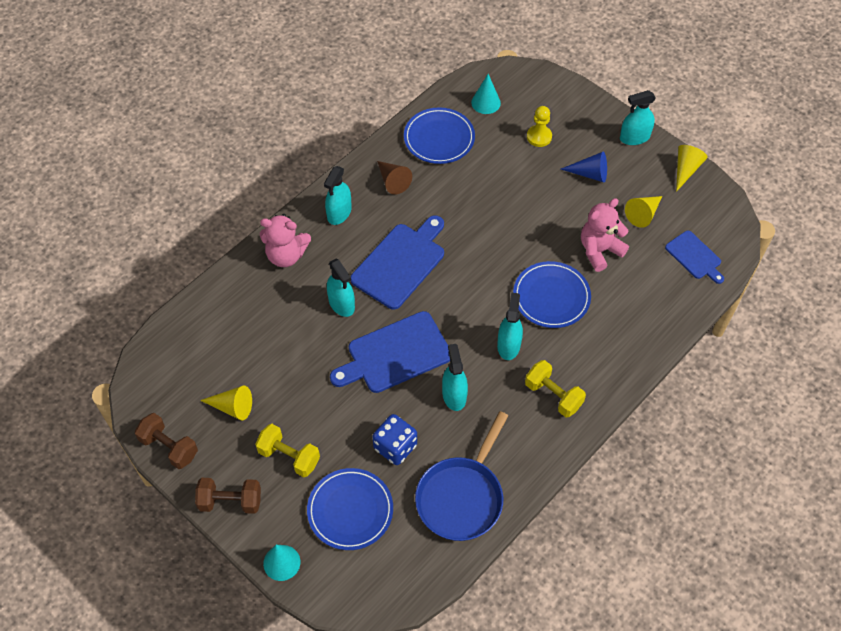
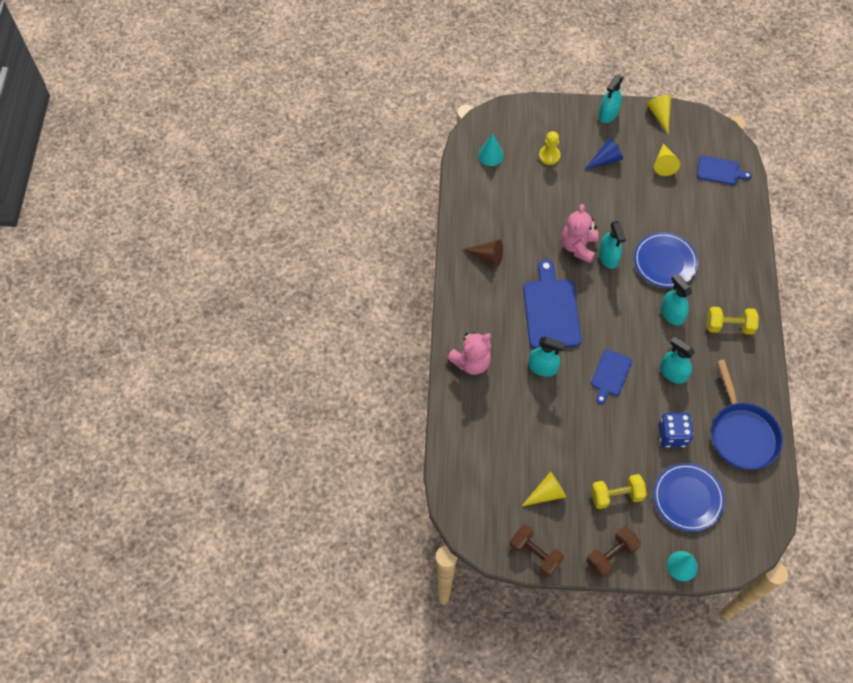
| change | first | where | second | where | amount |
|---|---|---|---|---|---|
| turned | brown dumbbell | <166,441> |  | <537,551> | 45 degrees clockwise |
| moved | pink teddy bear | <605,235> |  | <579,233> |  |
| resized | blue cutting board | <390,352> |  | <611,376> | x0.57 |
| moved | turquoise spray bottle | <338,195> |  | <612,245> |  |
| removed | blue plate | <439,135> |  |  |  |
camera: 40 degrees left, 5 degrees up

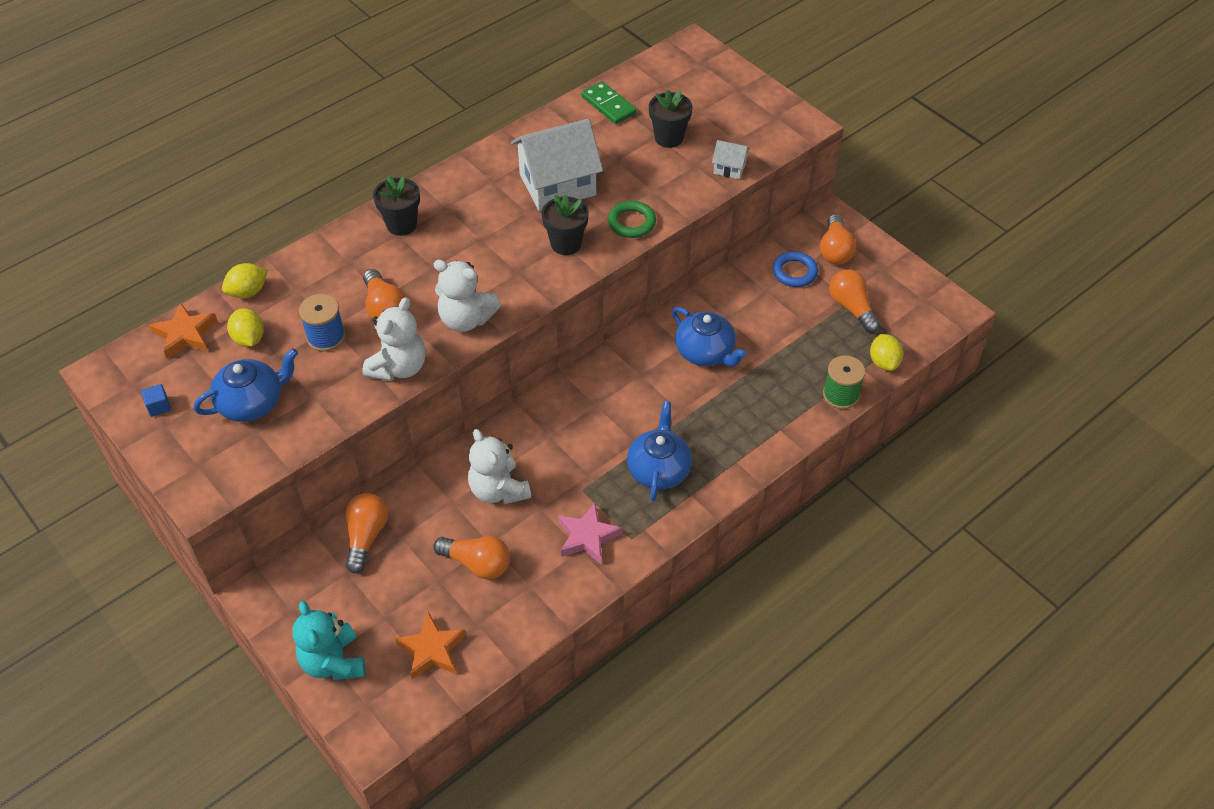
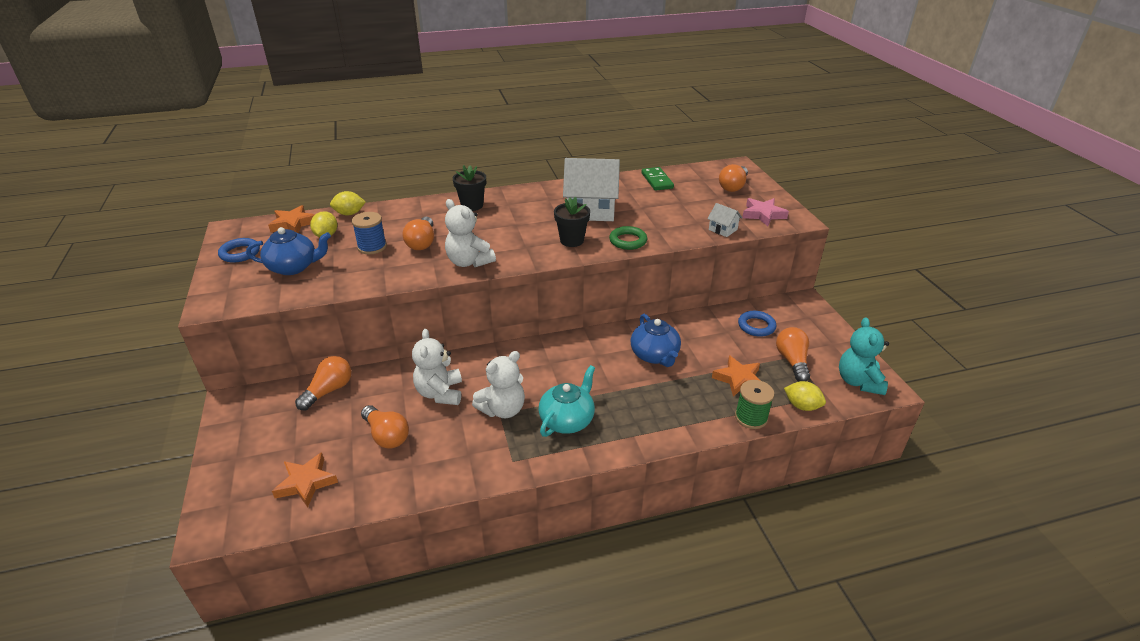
| change | first | where | second | where | amount |
|---|---|---|---|---|---|
| replaced | blue cube | <156,400> | blue ring | <239,250> |  |
| moved | white teddy bear | <394,339> |  | <498,384> |  |
| recoloured | blue teapot | <659,451> | turquoise teapot | <566,401> |  |
| added |  |  | orange star | <736,376> |  |
| moved | orange light bulb | <838,239> |  | <733,178> |  |
| moved | pink star | <590,533> |  | <765,212> |  |
| turned | yellow lemon | <886,352> |  | <805,396> | 75 degrees counterclockwise |
| moved | turquoise teddy bear | <328,640> |  | <864,356> |  |
| removed | black flower pot | <670,118> |  |  |  |
camera: 25 degrees right, 15 degrees down

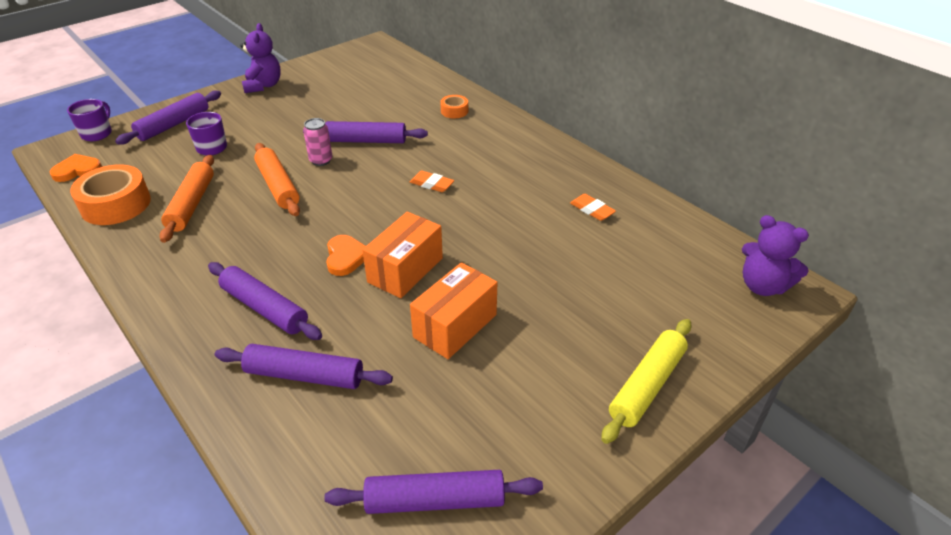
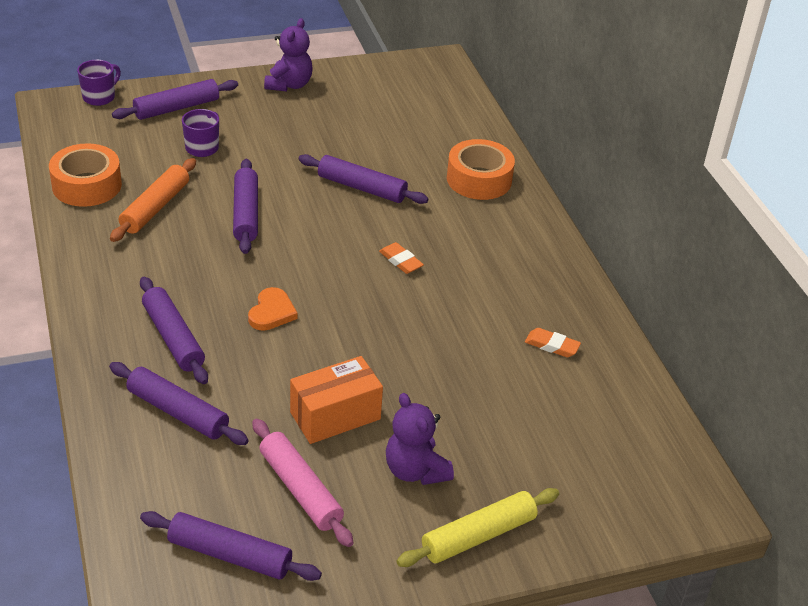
| change | first | where | second | where | amount |
|---|---|---|---|---|---|
| recoloured | orange rolling pin | <277,179> | purple rolling pin | <245,206> |  |
| added |  |  | pink rolling pin | <303,483> |  |
| moved | purple teddy bear | <775,255> |  | <420,439> |  |
| resized | orange tape | <454,107> |  | <481,169> | x1.97 |
| turned | orange eraser | <593,207> |  | <553,342> | 45 degrees counterclockwise |
| removed | orange heart | <76,168> |  |  |  |
| removed | pink can | <317,142> |  |  |  |
| removed | orange box | <402,255> |  |  |  |
camera: 20 degrees right, 0 degrees up

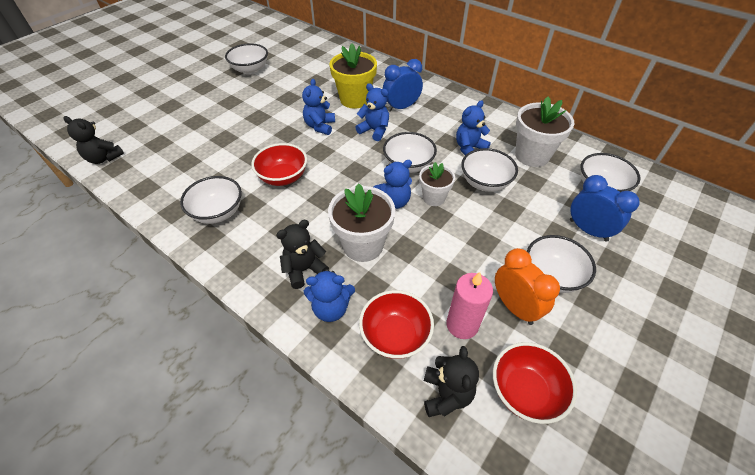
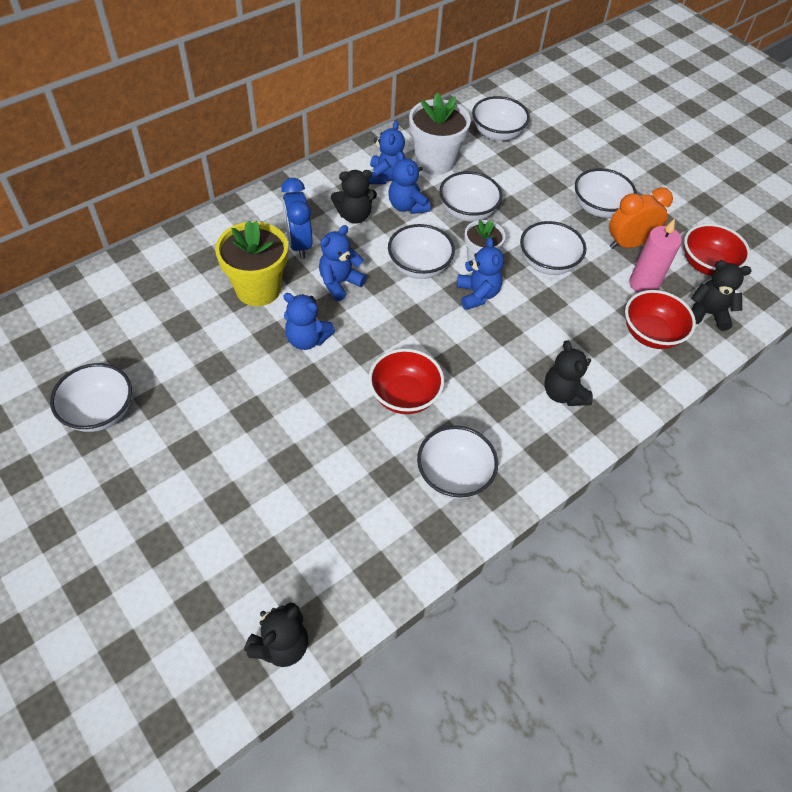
| change | first | where | second | where | amount |
|---|---|---|---|---|---|
| added |  |  | black teddy bear | <354,197> |  |
| moved | blue teddy bear | <329,295> |  | <386,152> |  |
| added |  |  | white bowl | <553,248> |  |
| removed | white flower pot | <361,222> |  |  |  |
| removed | blue clock | <605,208> |  |  |  |
camera: 80 degrees left, 5 degrees up

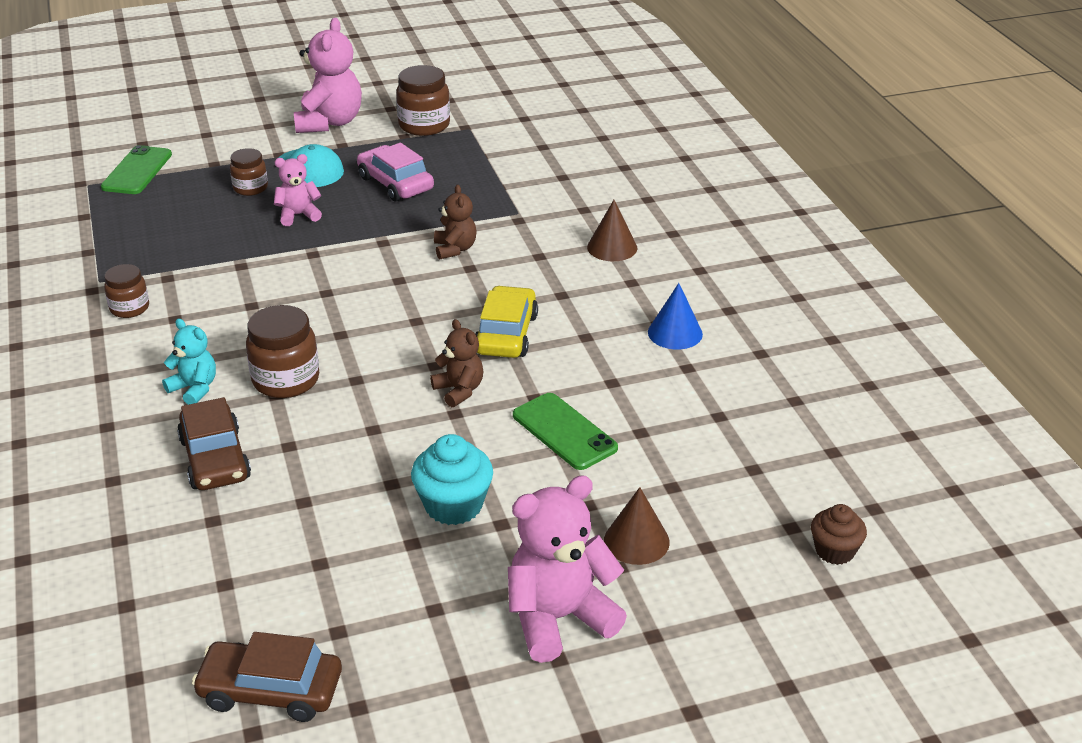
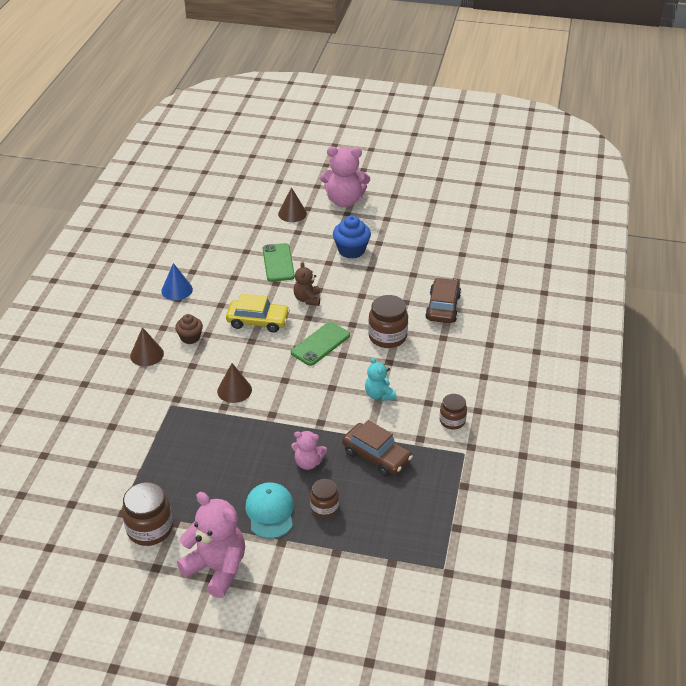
| change | first | where | second | where | amount |
|---|---|---|---|---|---|
| moved | brown cupcake | <839,534> |  | <189,329> |  |
| turned | pink teddy bear | <328,75> |  | <211,545> | 90 degrees clockwise |
| replaced | brown teddy bear | <455,222> | brown cone | <234,383> |  |
| turned | yellow car | <506,322> |  | <258,313> | 120 degrees counterclockwise |
| moved | green phone | <136,169> |  | <320,344> |  |
| recoloured | turquoise cupcake | <452,479> | blue cupcake | <352,237> |  |
| moved | brown car | <267,677> |  | <377,448> |  |
| moved | turquoise teddy bear | <189,362> |  | <380,379> |  |
| removed | pink car | <395,172> |  |  |  |
camera: 150 degrees left, 5 degrees up

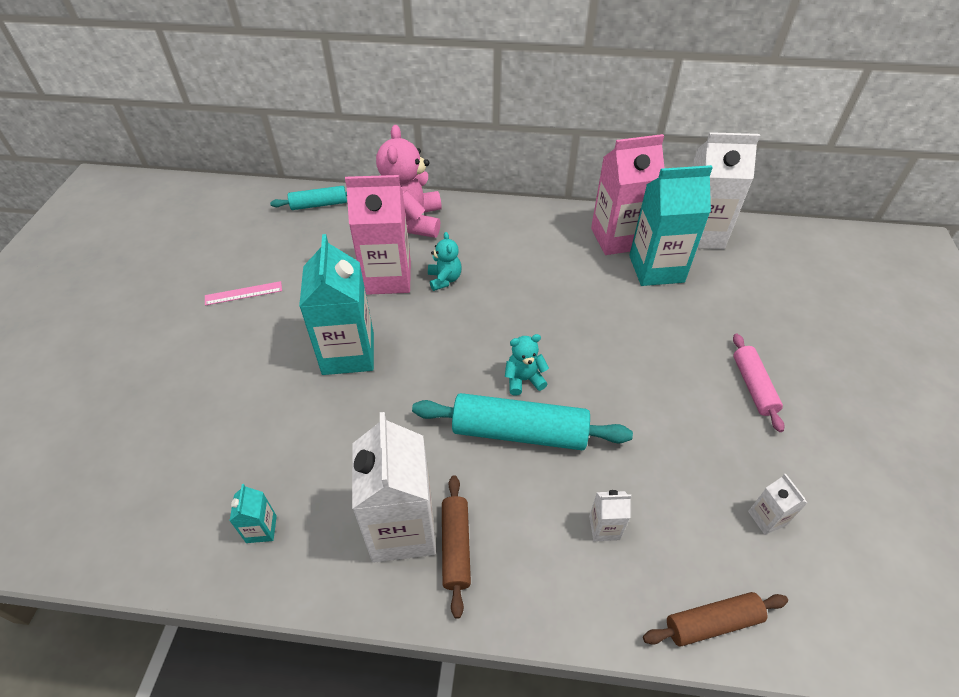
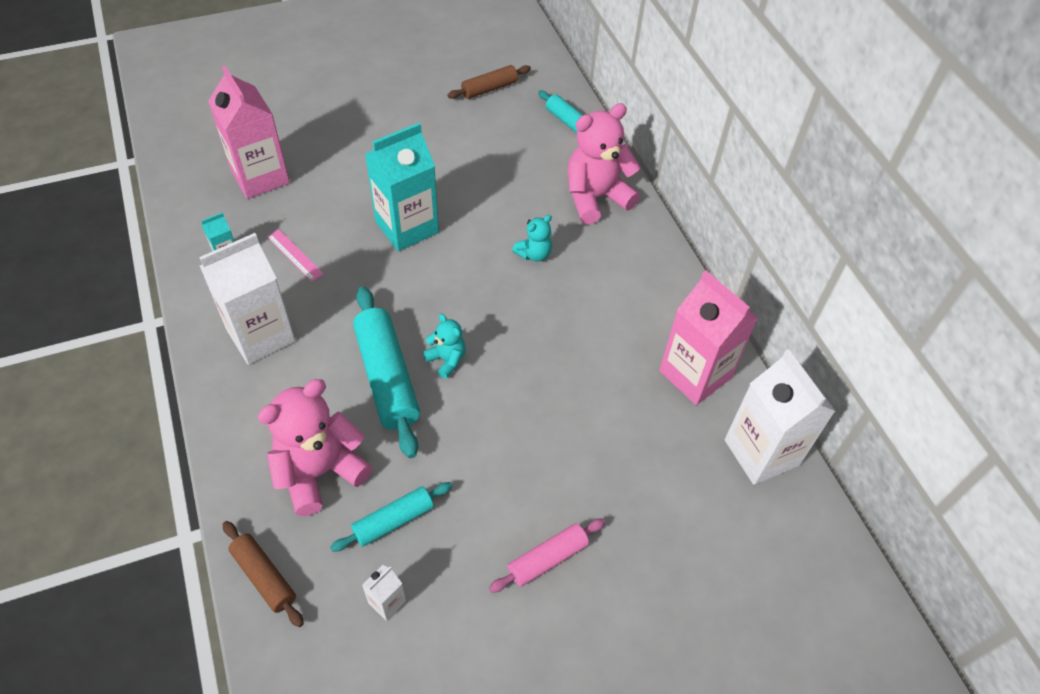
| change | first | where | second | where | amount |
|---|---|---|---|---|---|
| moved | pink carton | <378,235> |  | <249,132> |  |
| replaced | white carton | <610,515> | pink teddy bear | <314,447> |  |
| moved | pink ruler | <243,293> |  | <295,255> |  |
| added |  |  | turquoise rolling pin | <391,517> |  |
| moved | brown rolling pin | <456,547> |  | <489,82> |  |
| removed | turquoise carton | <671,225> |  |  |  |
camera: 60 degrees right, 5 degrees up

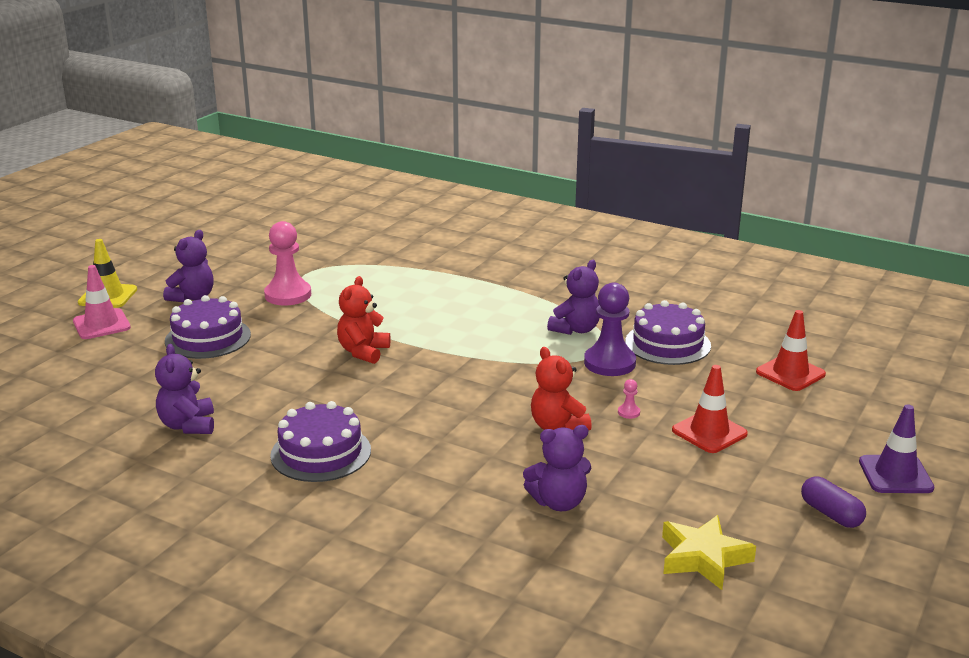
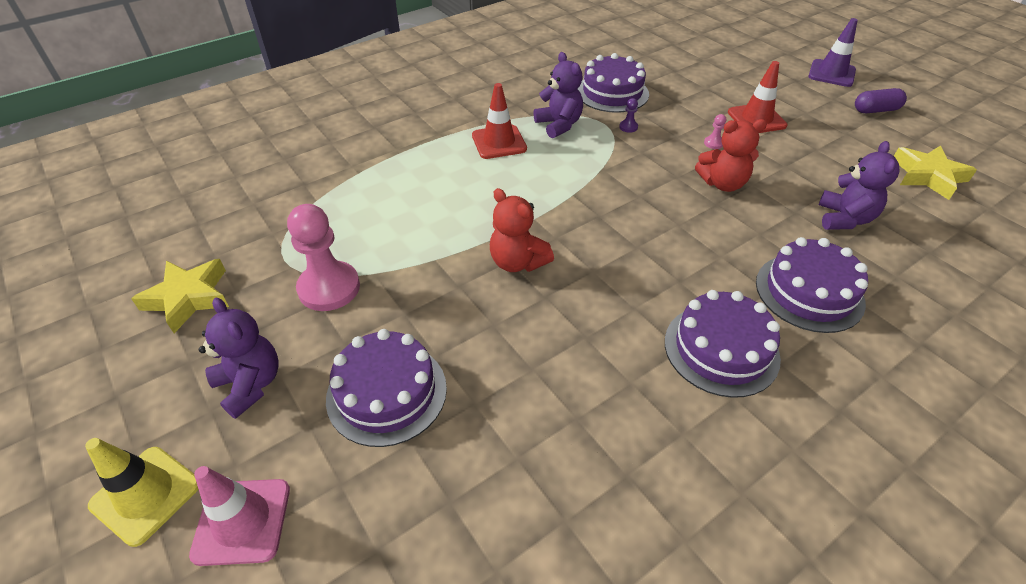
| change | first | where | second | where | amount |
|---|---|---|---|---|---|
| added |  |  | yellow star | <180,296> |  |
| moved | red traffic cone | <791,350> |  | <499,121> |  |
| resized | purple pawn | <610,329> |  | <628,115> | x0.40 |
| added |  |  | purple cake | <812,285> |  |
| removed | purple teddy bear | <184,389> |  |  |  |
camera: 65 degrees left, 20 degrees up

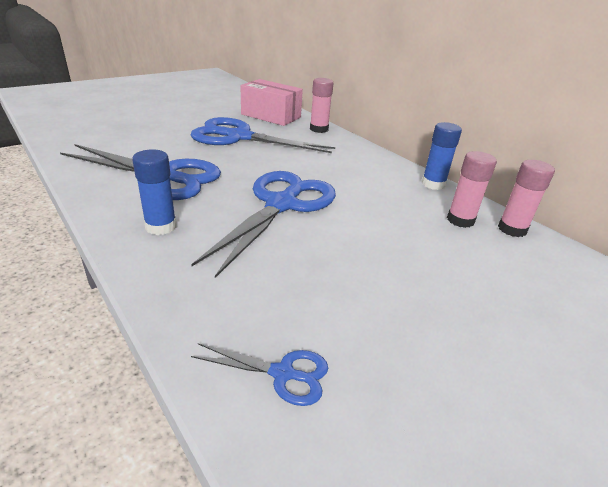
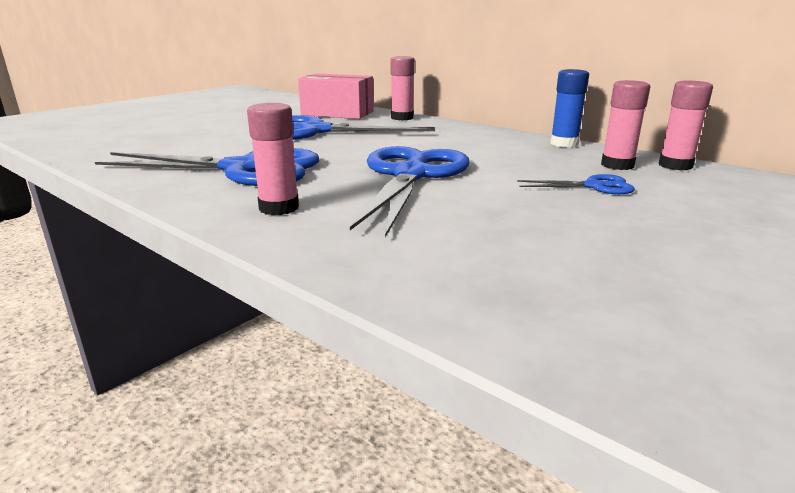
| change | first | where | second | where | amount |
|---|---|---|---|---|---|
| recoloured | blue glue stick | <154,192> | pink glue stick | <273,159> |  |
| moved | blue scissors | <259,374> |  | <576,184> |  |
camera: 10 degrees left, 10 degrees down

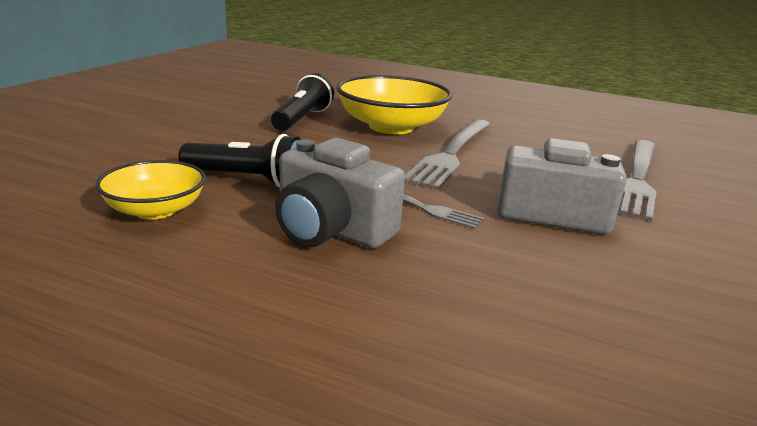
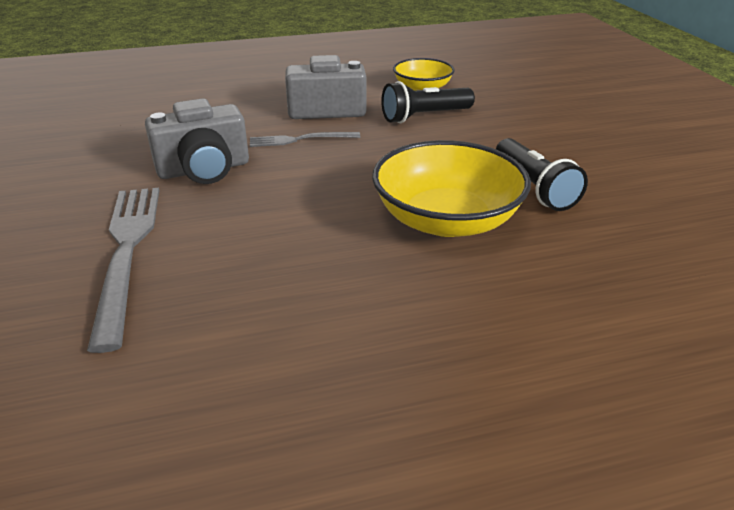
| change | first | where | second | where | amount |
|---|---|---|---|---|---|
| removed | grey fork | <448,154> |  |  |  |
camera: 145 degrees right, 10 degrees up

